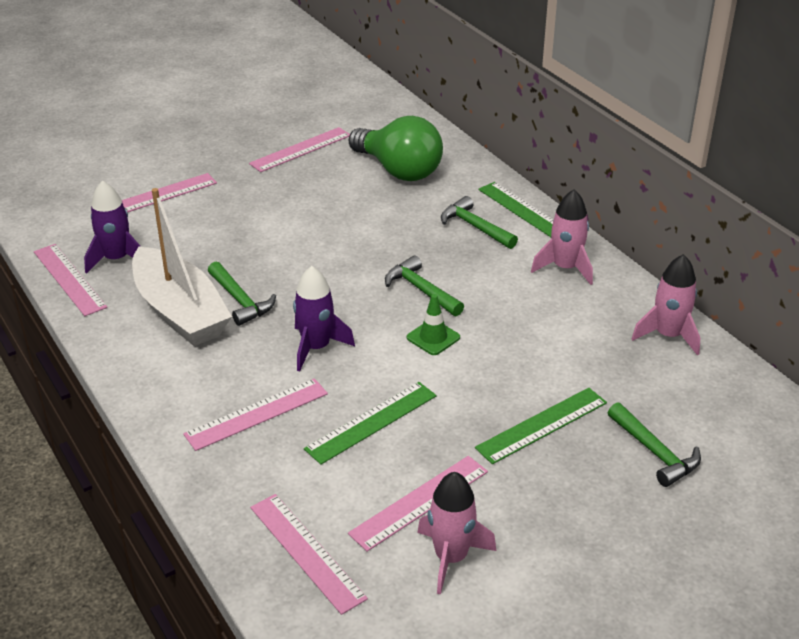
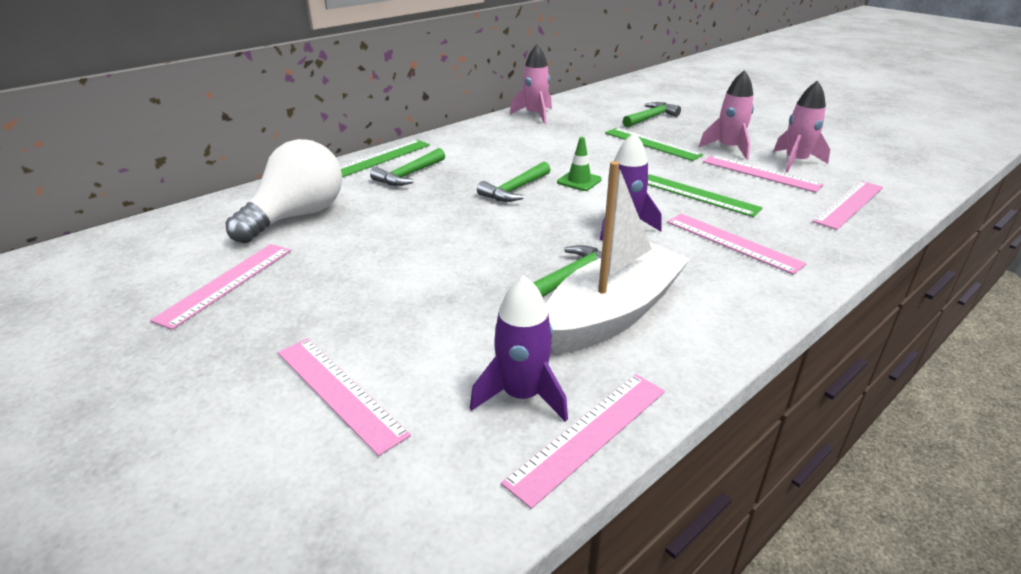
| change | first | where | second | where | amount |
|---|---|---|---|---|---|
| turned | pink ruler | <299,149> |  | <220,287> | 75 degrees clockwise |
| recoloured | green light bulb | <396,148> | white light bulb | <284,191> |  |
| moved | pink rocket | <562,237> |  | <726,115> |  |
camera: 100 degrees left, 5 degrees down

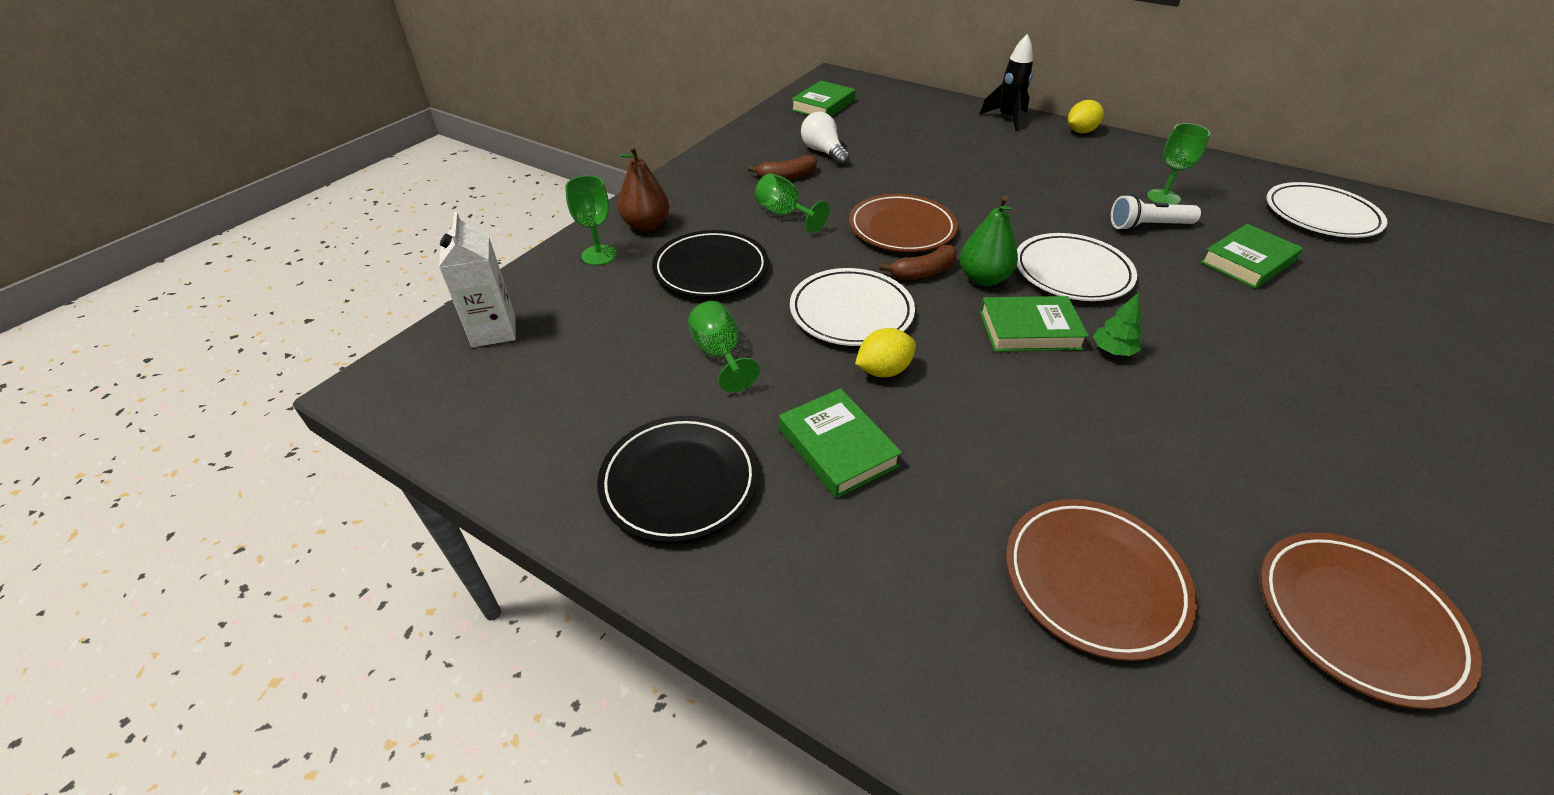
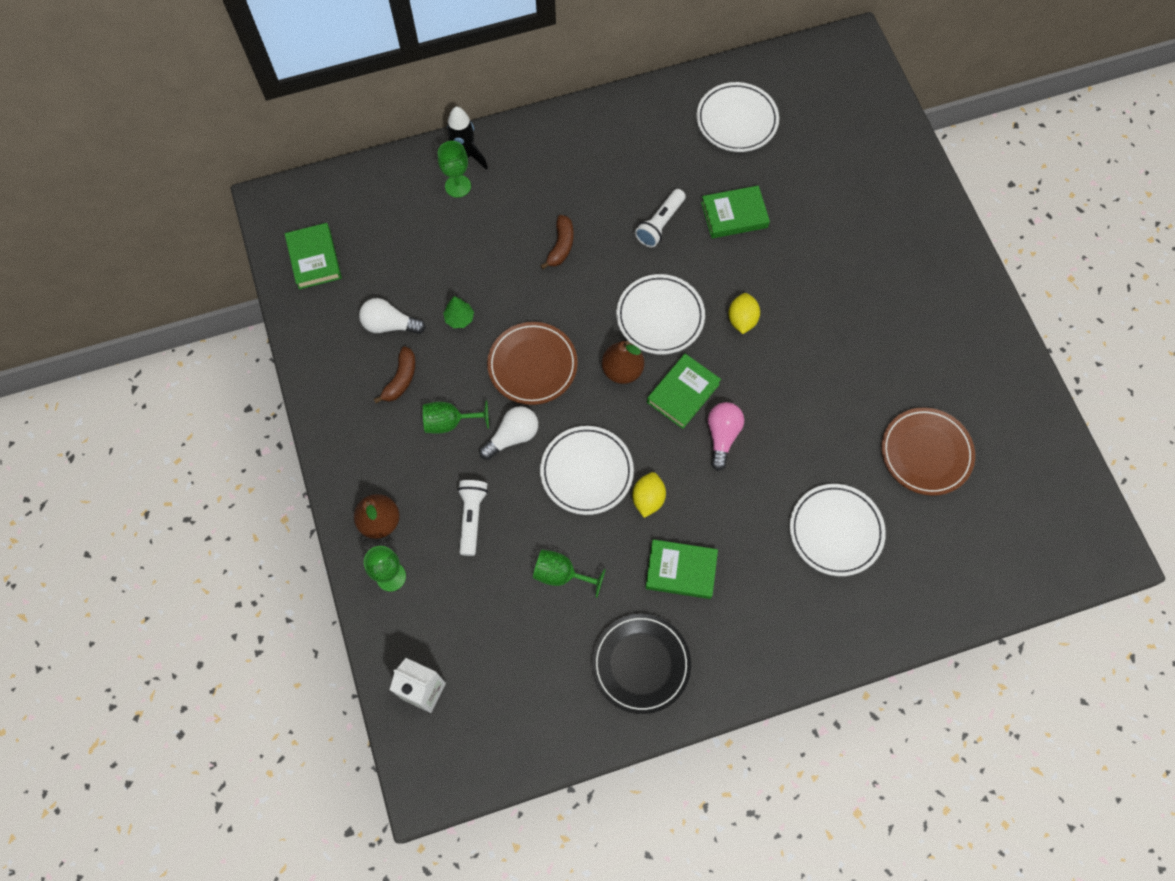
| change | first | where | second | where | amount |
|---|---|---|---|---|---|
| moved | green goblet | <1178,164> |  | <454,169> |  |
| moved | green tree | <1117,324> |  | <458,312> |  |
| replaced | black plate | <710,264> | white flashlight | <472,518> |  |
| added |  |  | white light bulb | <508,433> |  |
| moved | brown banana | <918,262> |  | <557,242> |  |
| recoloured | green pear | <989,241> | brown pear | <623,362> |  |
| turned | green book | <1251,256> |  | <735,212> | 75 degrees clockwise |
| added |  |  | pink light bulb | <726,436> |  |
| moved | yellow lemon | <1086,116> |  | <744,313> |  |
| recoloured | brown plate | <1101,580> | white plate | <838,530> |  |
camera: 50 degrees left, 25 degrees up

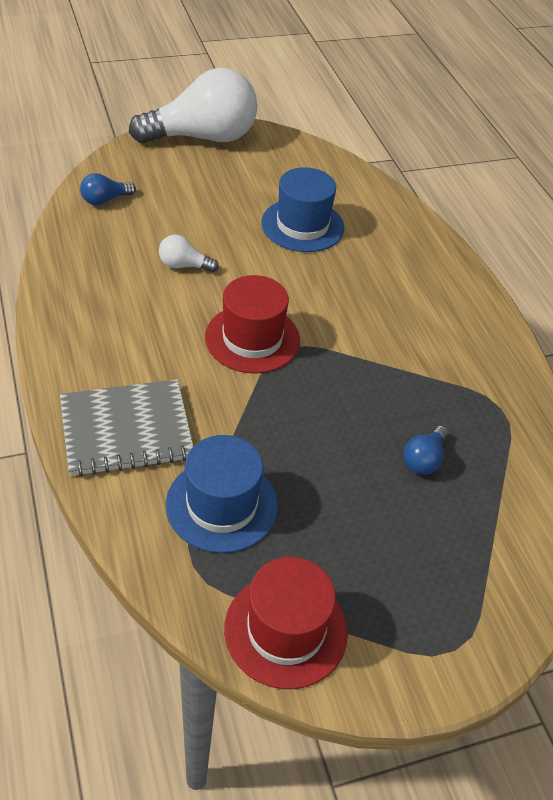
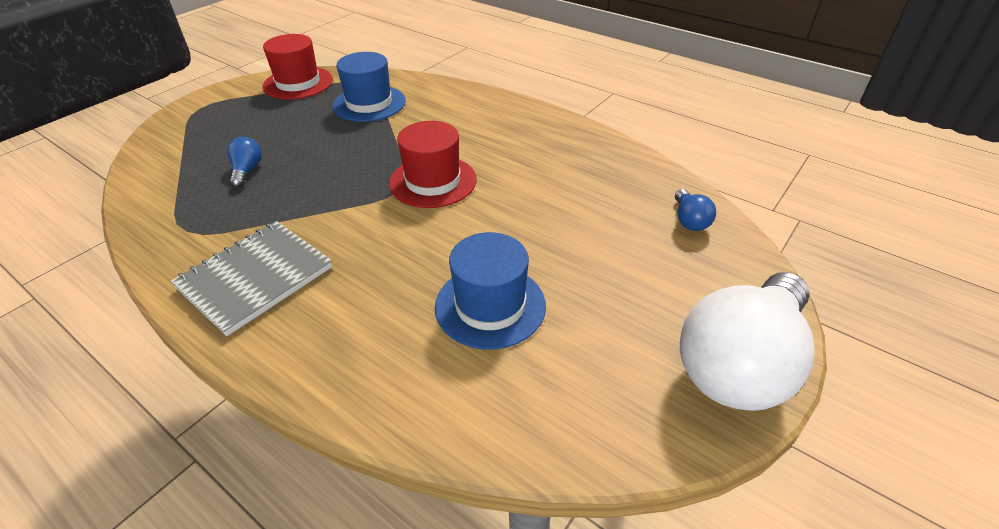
| change | first | where | second | where | amount |
|---|---|---|---|---|---|
| moved | grey notebook | <126,427> |  | <251,278> |  |
| turned | blue light bulb | <108,189> |  | <695,210> | 150 degrees clockwise |
| removed | white light bulb | <189,253> |  |  |  |
camera: 150 degrees right, 5 degrees down

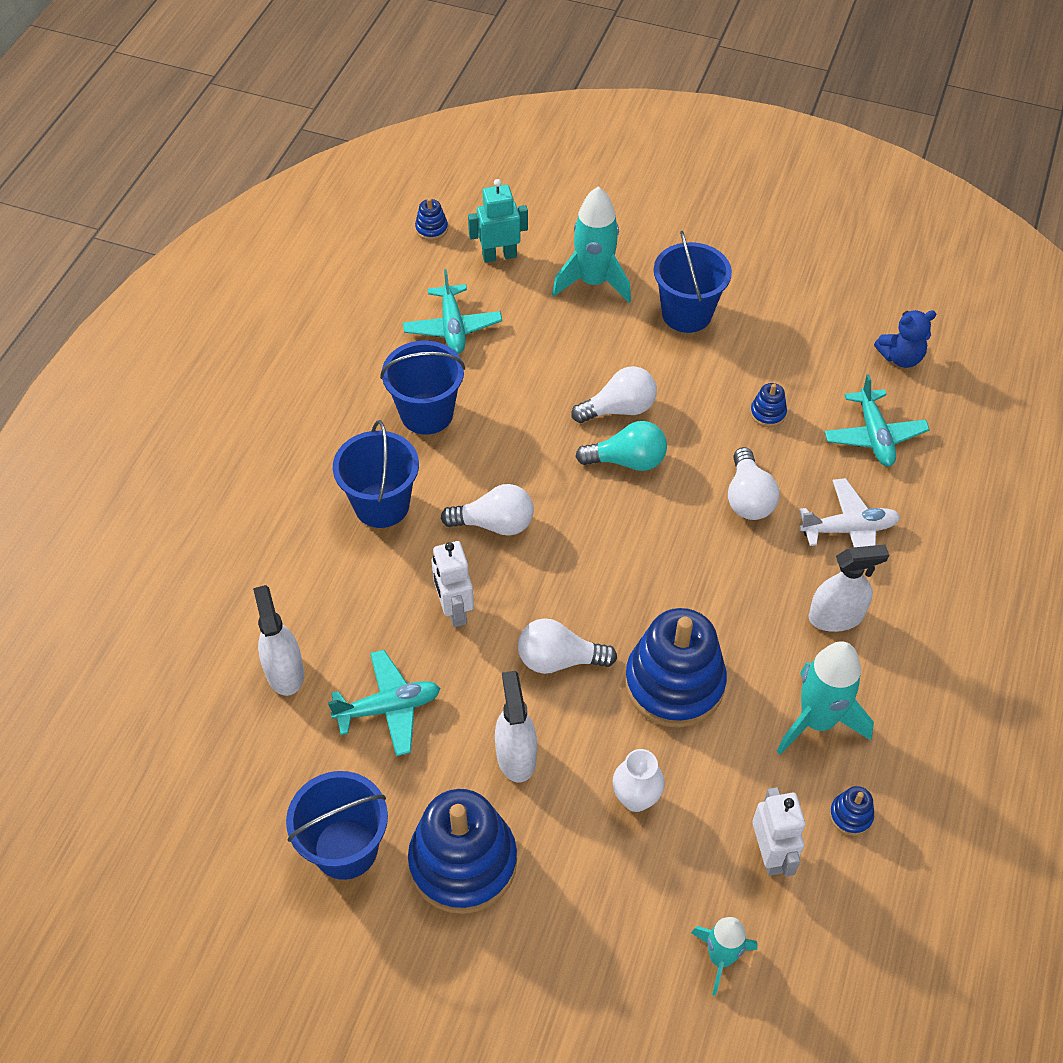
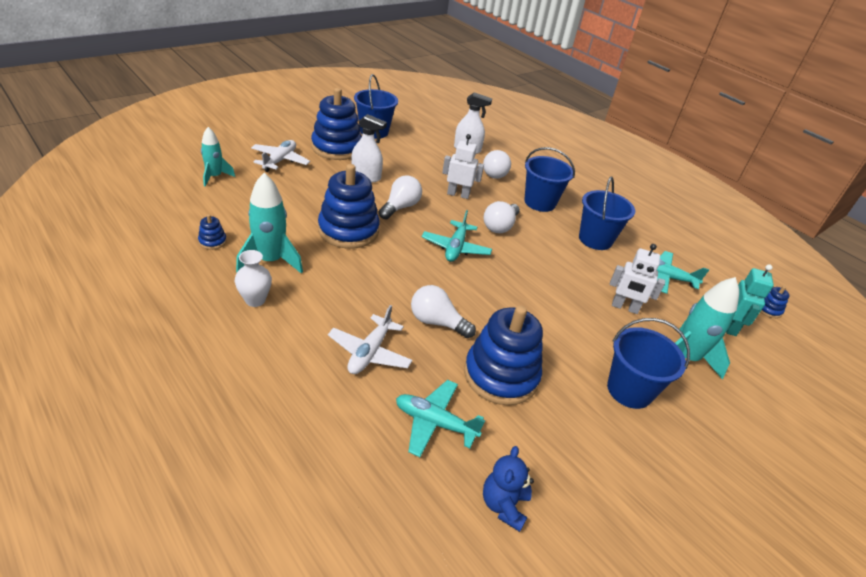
| change | first | where | second | where | amount |
|---|---|---|---|---|---|
| moved | white vase | <639,780> |  | <253,278> |  |
| added |  |  | white plane | <280,156> |  |
| moved | turquoise plane | <384,703> |  | <457,236> |  |
| resized | blue stacking toy | <768,405> |  | <503,355> | x2.44 |
| moved | white light bulb | <614,394> |  | <497,164> |  |
| moved | white robot | <779,831> |  | <637,279> |  |
| removed | turquoise light bulb | <621,446> |  |  |  |
| removed | white spray bottle | <849,588> |  |  |  |
camera: 115 degrees right, 15 degrees down

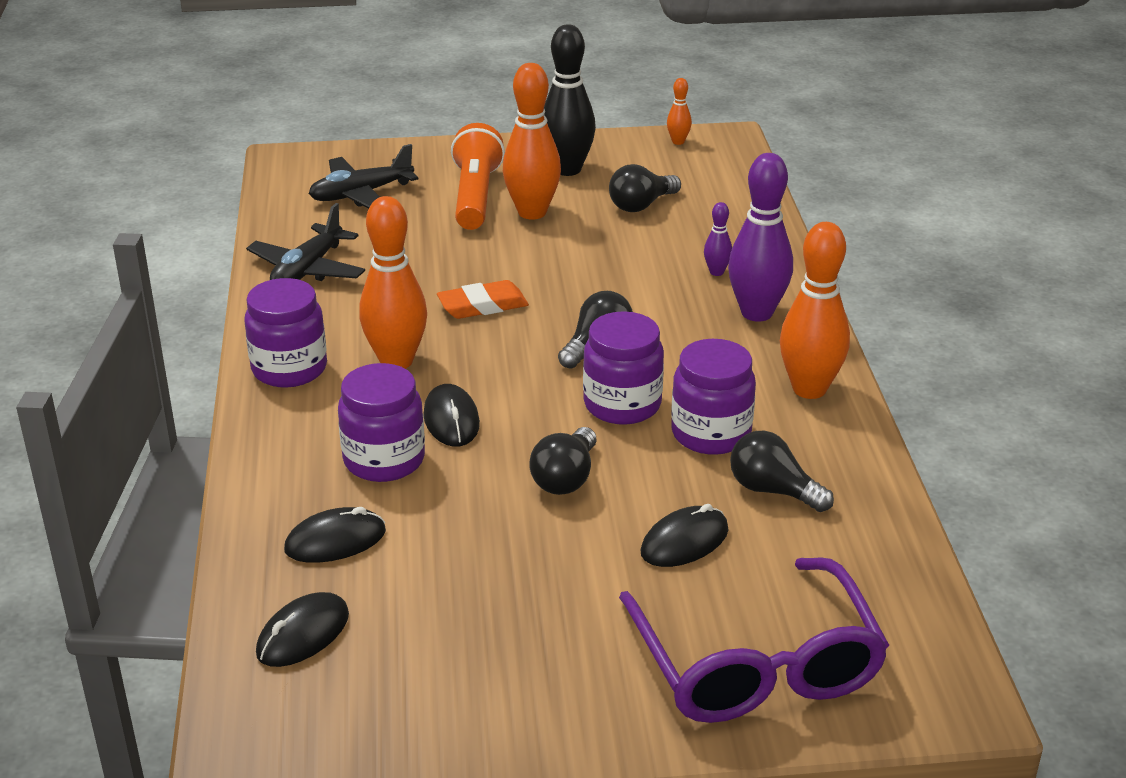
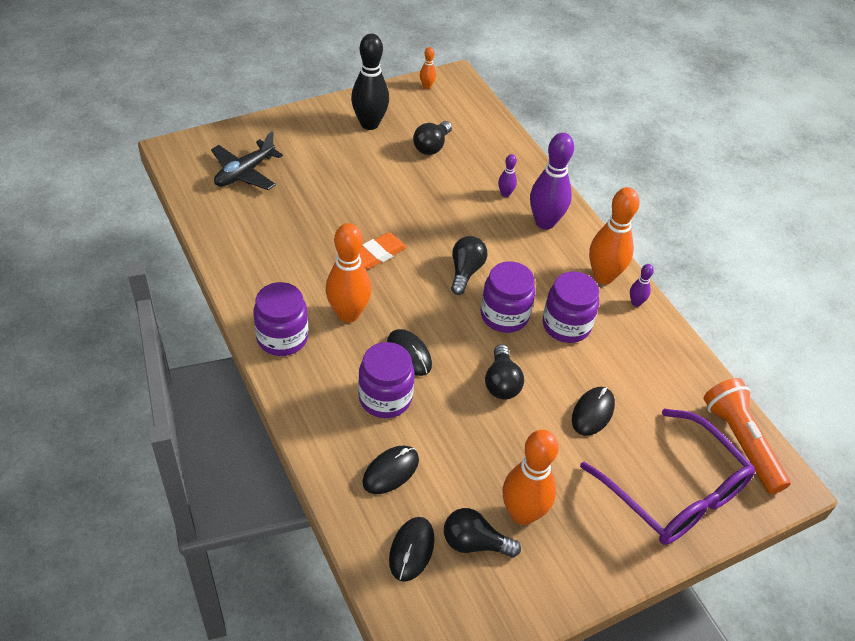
| change | first | where | second | where | amount |
|---|---|---|---|---|---|
| moved | black light bulb | <782,471> |  | <482,532> |  |
| moved | orange bowling pin | <532,141> |  | <530,477> |  |
| added |  |  | purple bowling pin | <642,285> |  |
| moved | orange flashlight | <478,176> |  | <747,436> |  |
| removed | black plane | <305,242> |  |  |  |
camera: 25 degrees left, 15 degrees up

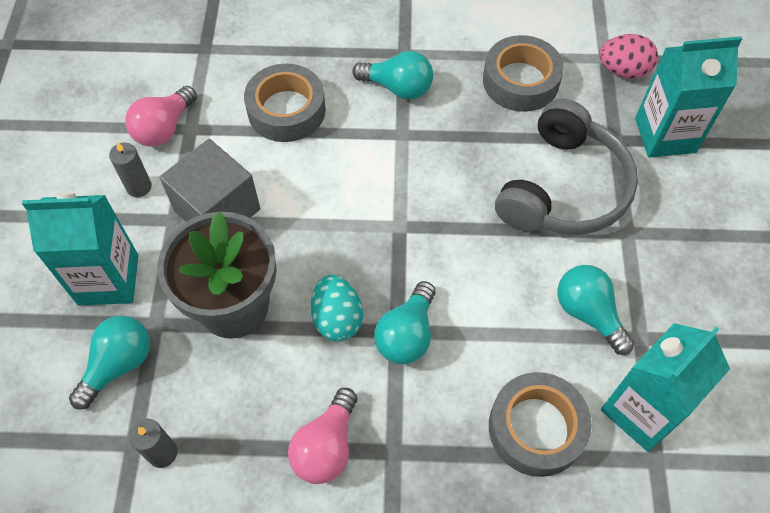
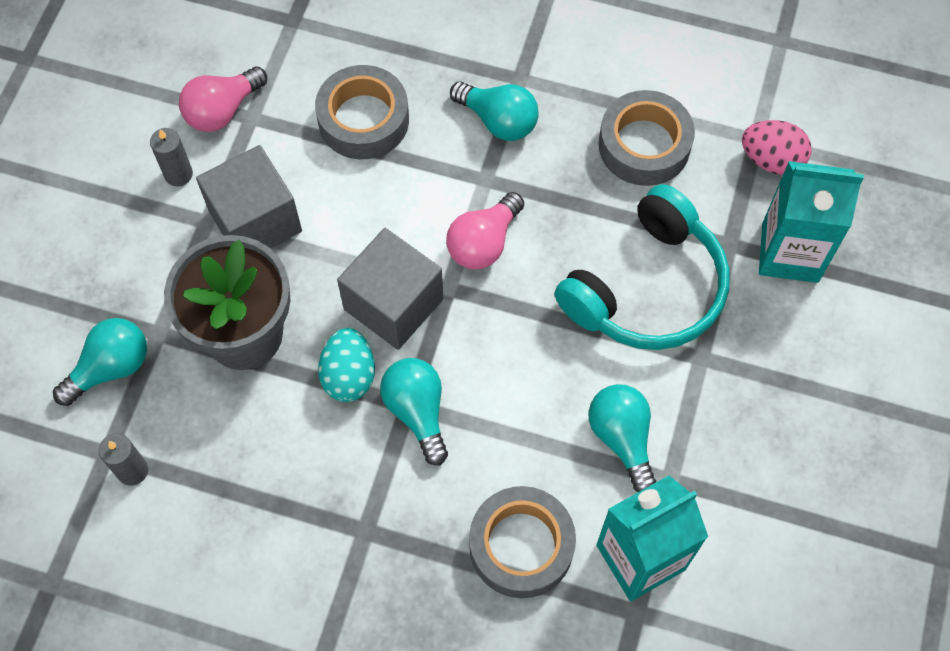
| change | first | where | second | where | amount |
|---|---|---|---|---|---|
| added |  |  | grey cube | <390,289> |  |
| turned | turquoise light bulb | <405,322> |  | <414,411> | 120 degrees clockwise |
| moved | pink light bulb | <322,436> |  | <485,230> |  |
| recoloured | grey headphones | <566,167> | turquoise headphones | <641,267> |  |
| removed | turquoise carton | <80,249> |  |  |  |
camera: 15 degrees right, 5 degrees up

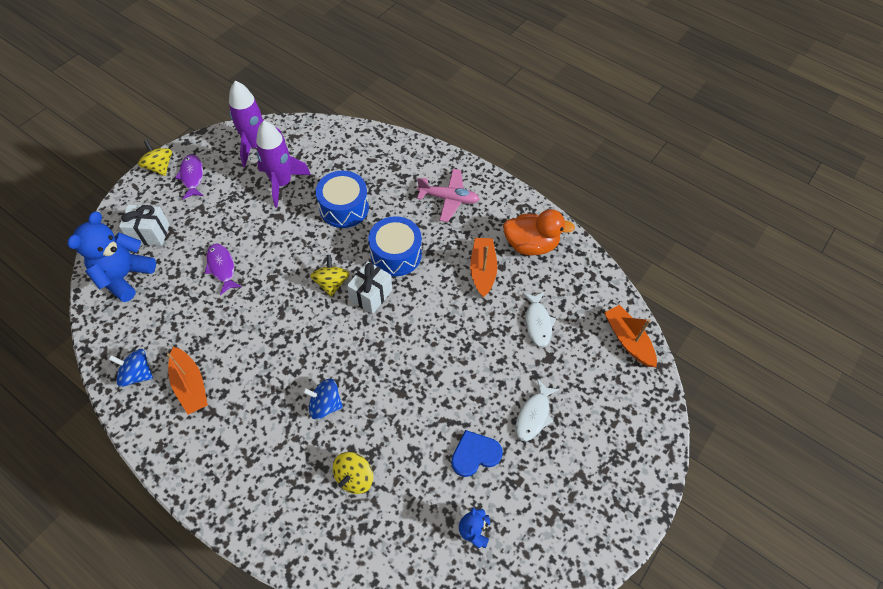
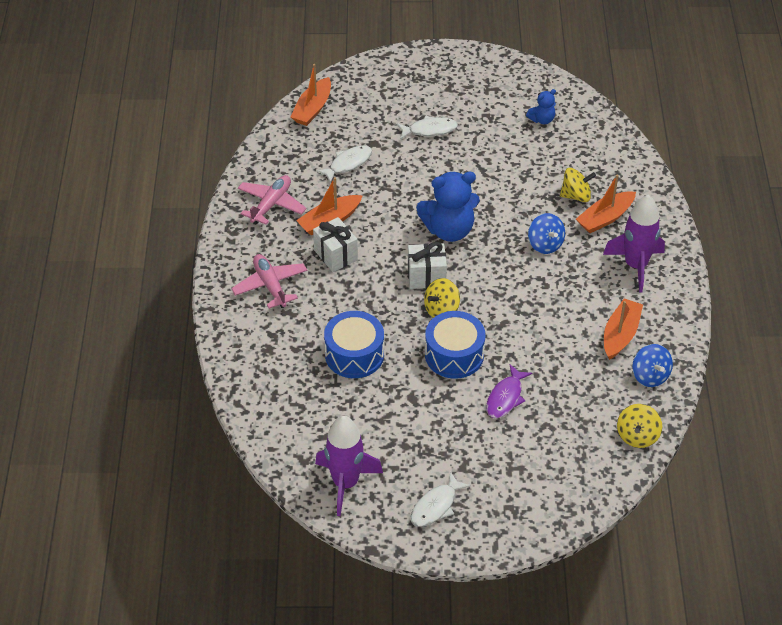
| change | first | where | second | where | amount |
|---|---|---|---|---|---|
| replaced | orange duck | <539,232> | pink plane | <272,200> |  |
| moved | white gift | <144,225> |  | <335,244> |  |
| recoloured | purple fish | <189,176> | white fish | <441,499> |  |
| moved | blue teddy bear | <112,257> |  | <448,207> |  |
| moved | blue drum | <395,246> |  | <455,345> |  |
| added |  |  | orange boat | <606,203> |  |
| moved | purple rocket | <283,164> |  | <634,244> |  |
| moved | yellow spinning top | <155,158> |  | <639,426> |  |
| removed | blue heart | <477,453> |  |  |  |
camera: 125 degrees left, 10 degrees down

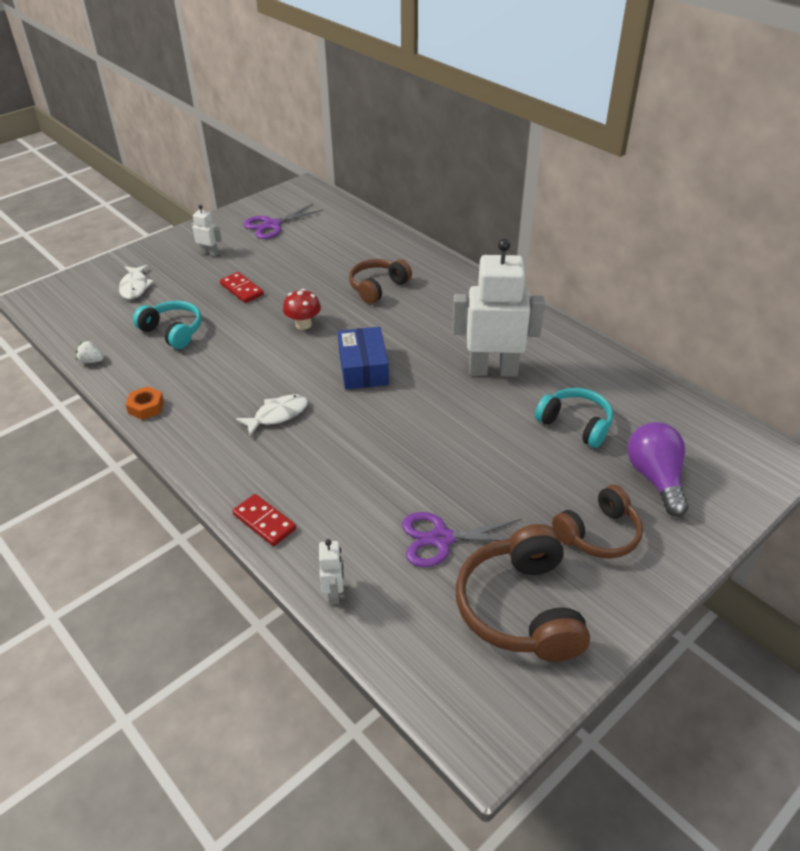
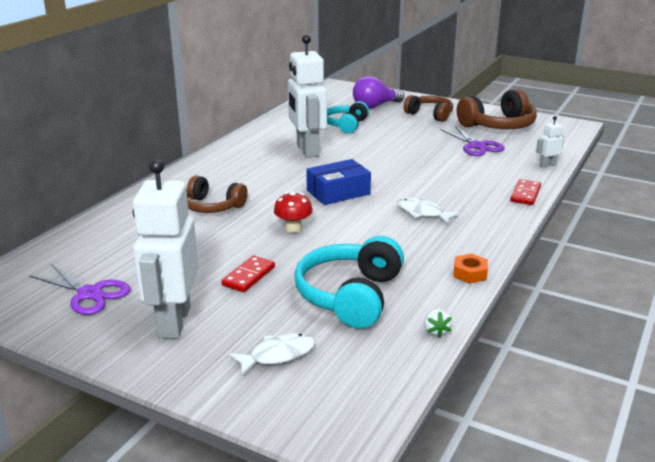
| change | first | where | second | where | amount |
|---|---|---|---|---|---|
| resized | white robot | <206,230> |  | <166,249> | x2.32 |
| resized | turquoise headphones | <167,325> |  | <349,282> | x1.52 |
camera: 110 degrees left, 15 degrees down

